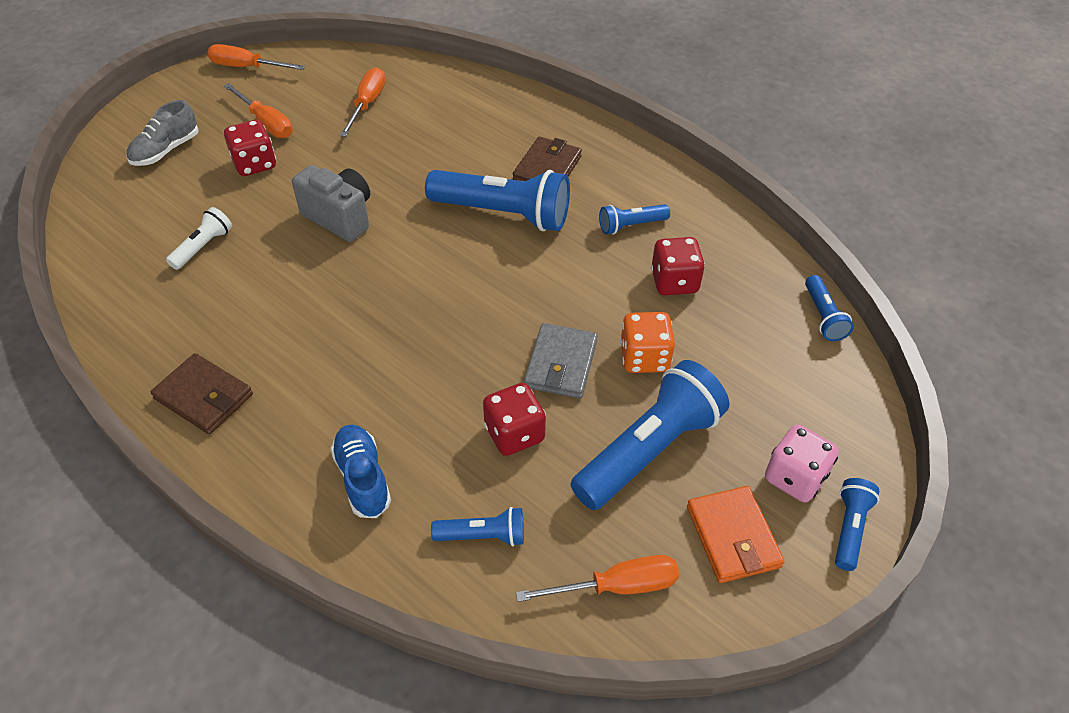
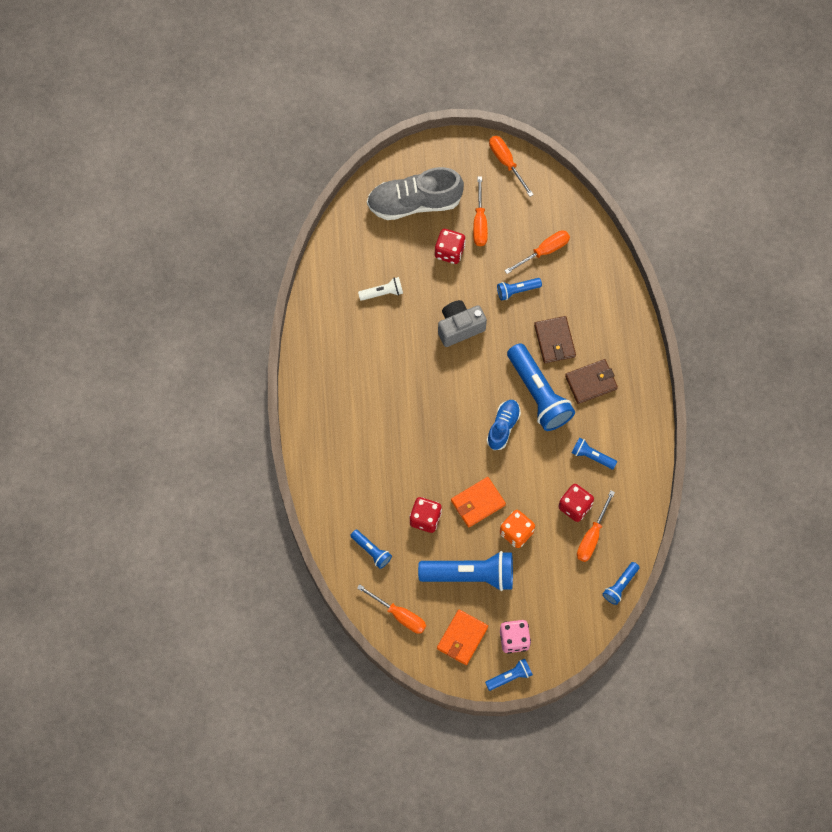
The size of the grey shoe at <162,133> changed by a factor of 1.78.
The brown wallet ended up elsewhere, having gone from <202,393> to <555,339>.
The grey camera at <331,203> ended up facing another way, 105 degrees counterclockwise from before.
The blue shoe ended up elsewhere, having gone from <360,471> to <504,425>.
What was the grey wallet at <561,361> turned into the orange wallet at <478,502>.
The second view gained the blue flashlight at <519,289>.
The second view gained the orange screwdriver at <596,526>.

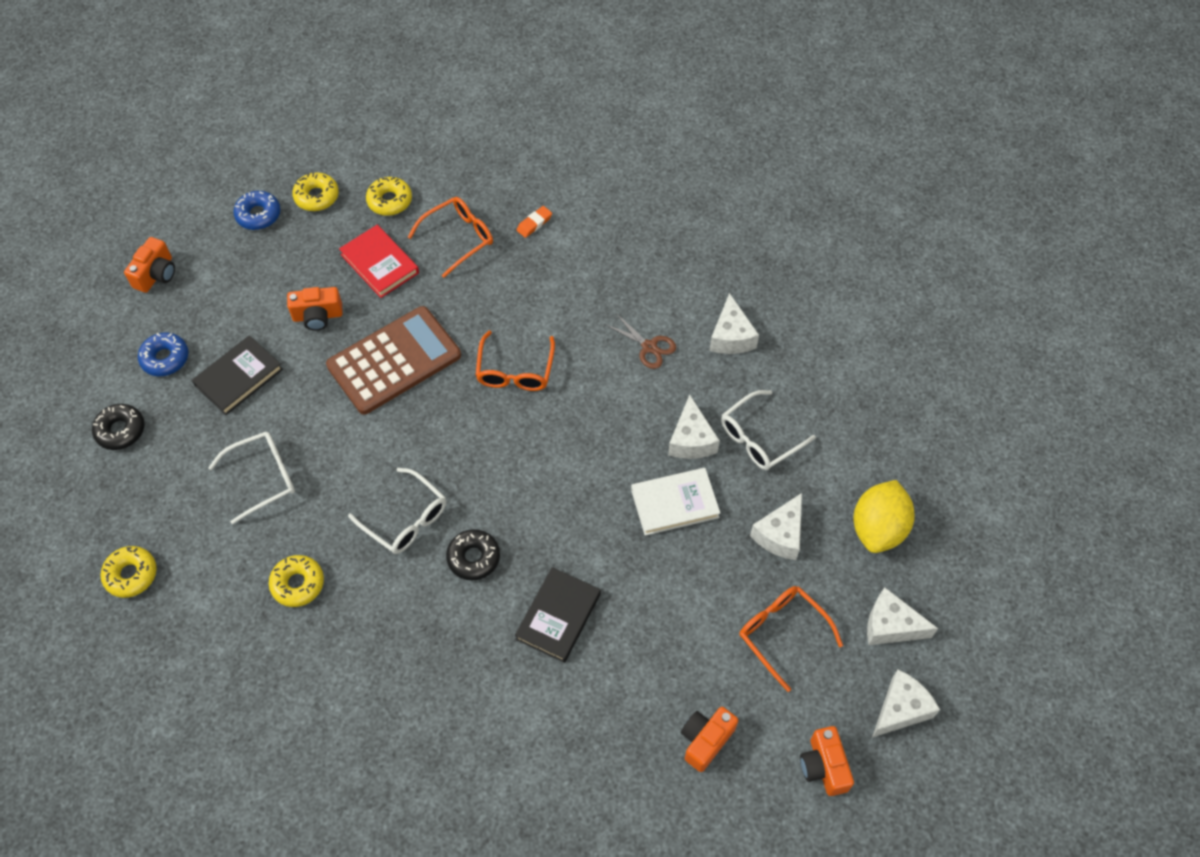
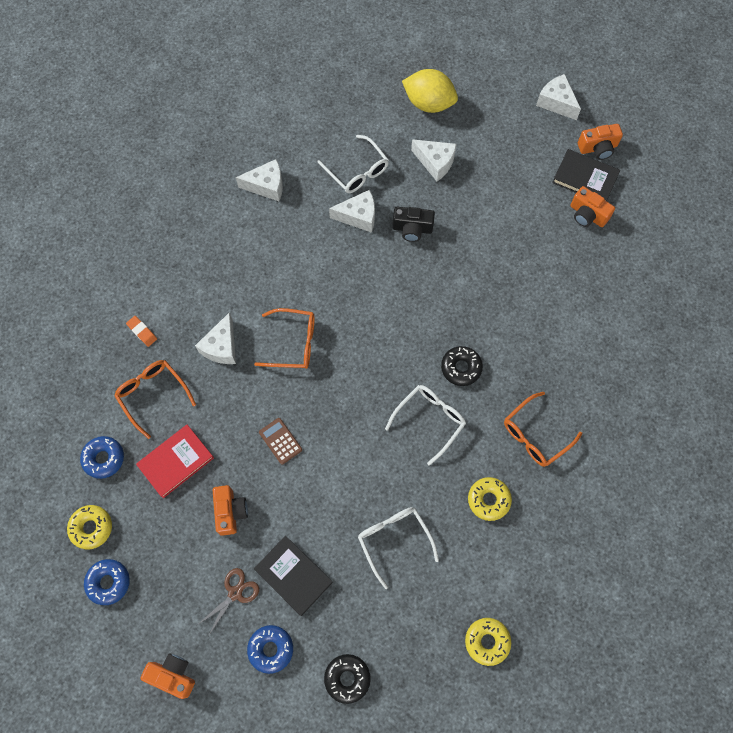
The size of the brown calculator at <393,360> changed by a factor of 0.41.
What was the yellow donut at <389,196> turned into the blue donut at <102,457>.
The black book ended up elsewhere, having gone from <558,615> to <586,175>.
The brown scissors ended up elsewhere, having gone from <640,341> to <229,601>.
Where the white book stood at <675,502>, the black camera came to stand at <413,224>.
The orange glasses ended up elsewhere, having gone from <791,639> to <543,429>.
The white cheese ended up elsewhere, having gone from <902,616> to <215,338>.

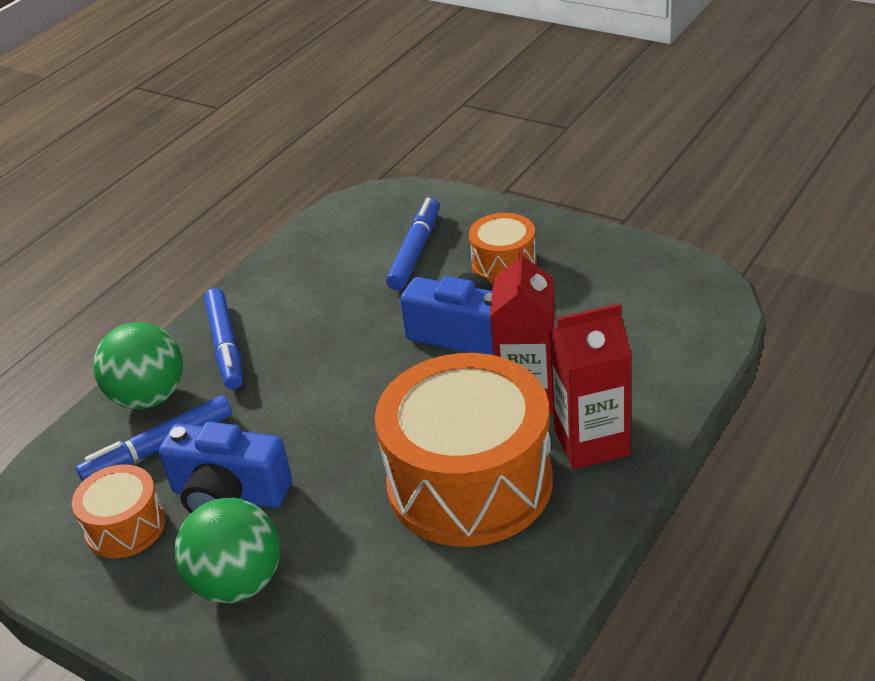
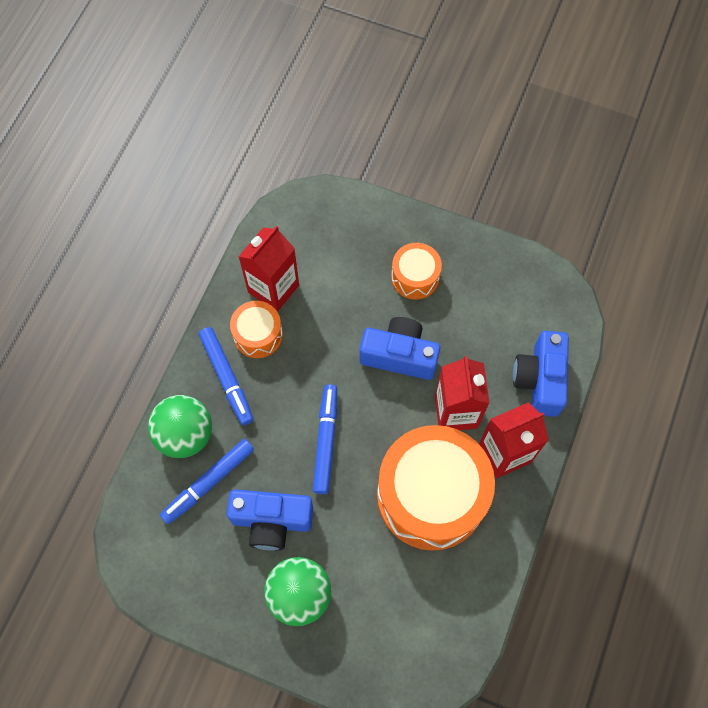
The orange drum ended up elsewhere, having gone from <118,511> to <256,329>.
The blue marker ended up elsewhere, having gone from <412,244> to <325,439>.
The second view gained the red carton at <268,269>.
The second view gained the blue camera at <541,374>.

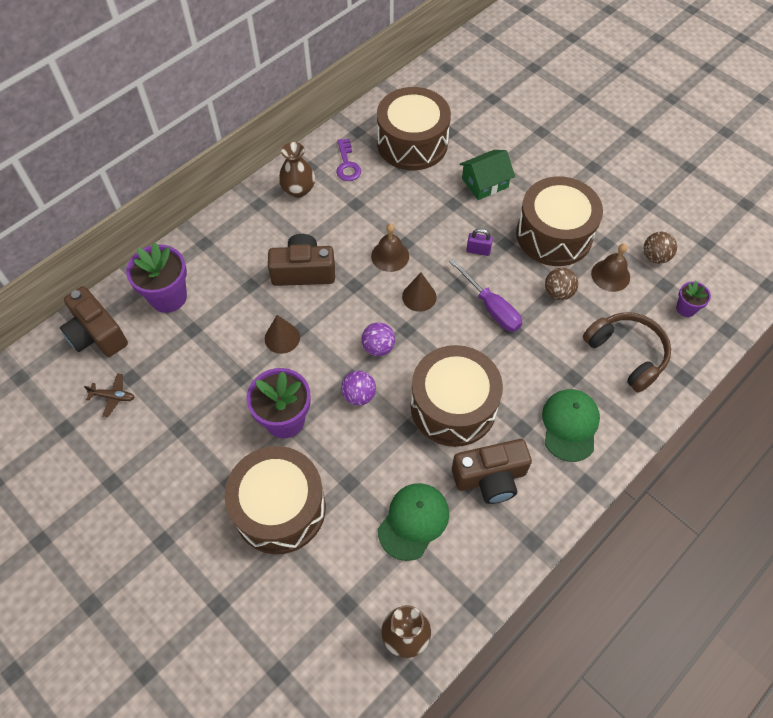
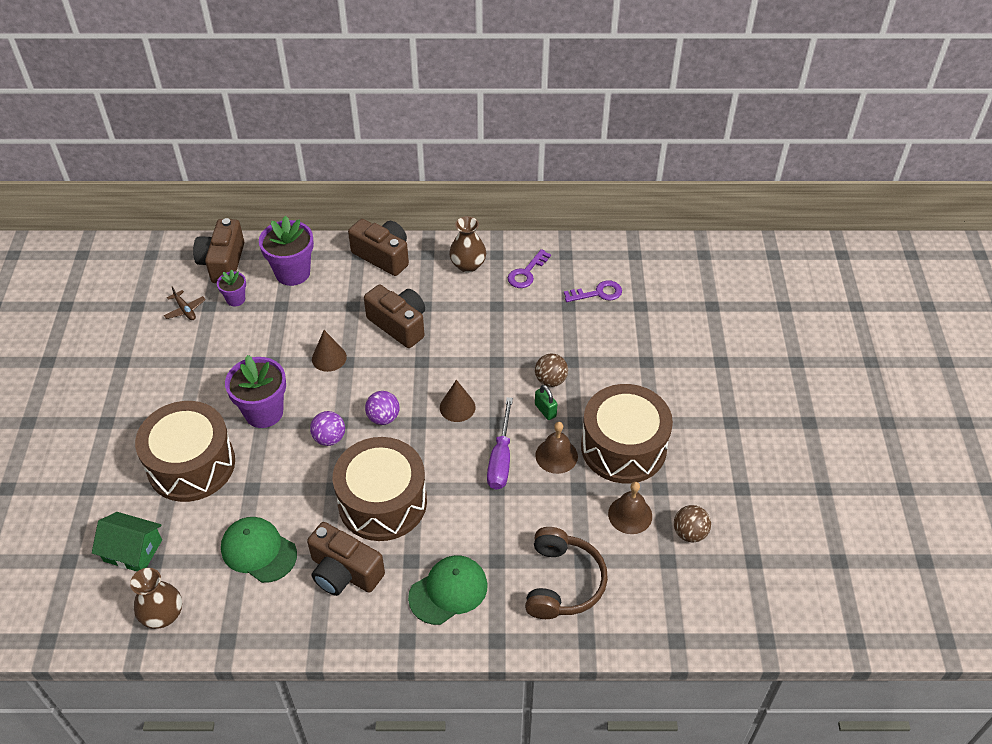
The brown bell ended up elsewhere, having gone from <390,248> to <556,448>.
Where the brown drum stood at <414,128>, the purple key came to stand at <593,291>.
The green cap at <413,522> ended up facing another way, 135 degrees counterclockwise from before.
The green house ended up elsewhere, having gone from <487,175> to <127,541>.
What was the purple padlock at <479,242> turned into the green padlock at <546,402>.
The brown ball ended up elsewhere, having gone from <561,284> to <551,370>.
The purple flower pot ended up elsewhere, having gone from <693,299> to <231,288>.
The second view gained the brown camera at <378,247>.

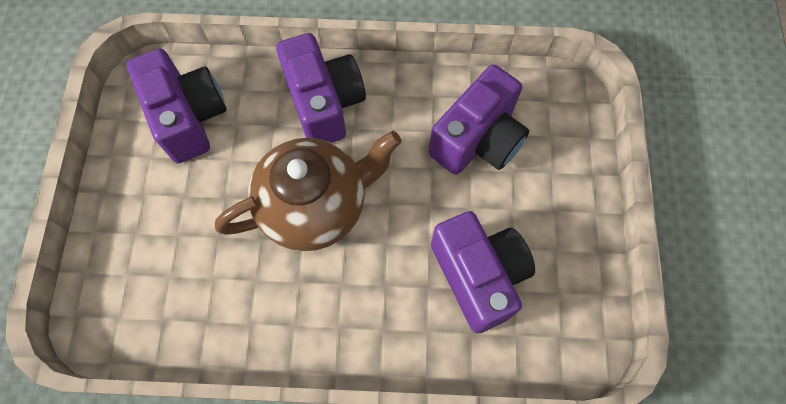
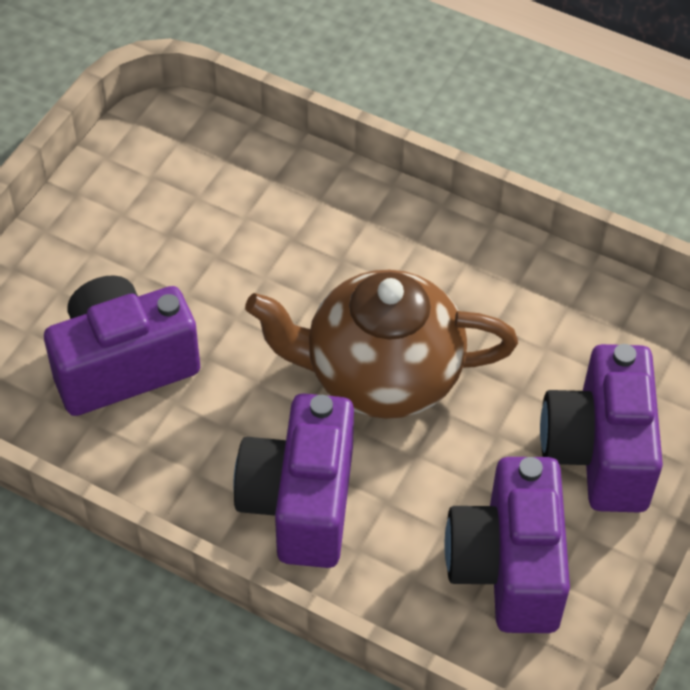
The purple camera ended up elsewhere, having gone from <483,272> to <601,428>.

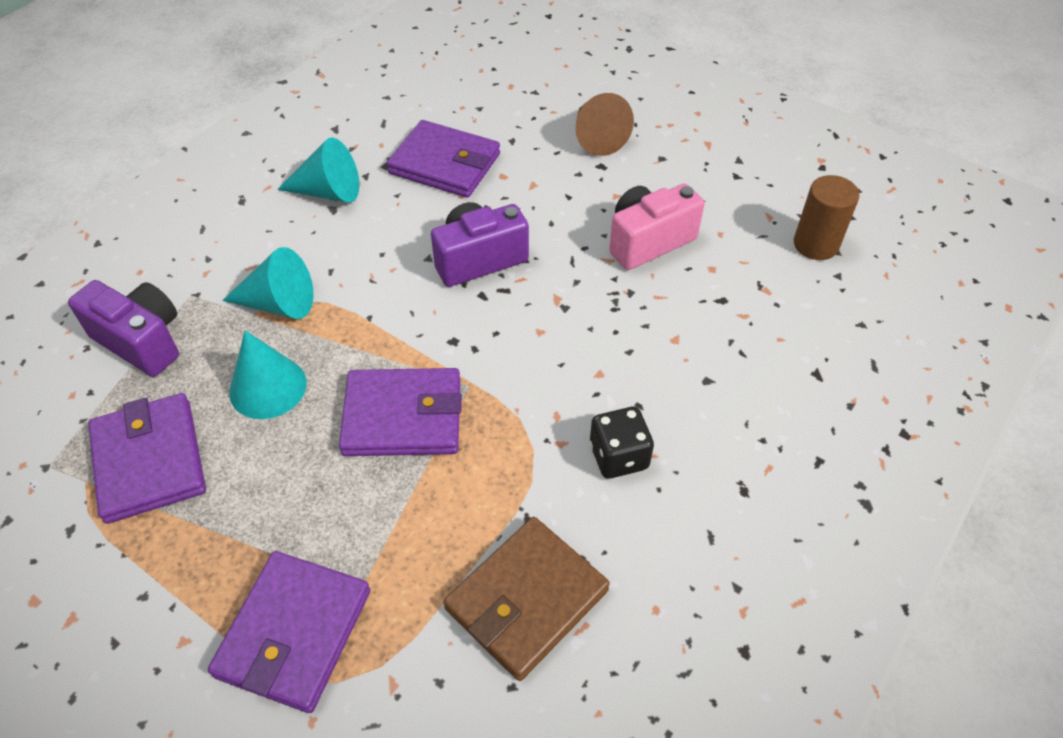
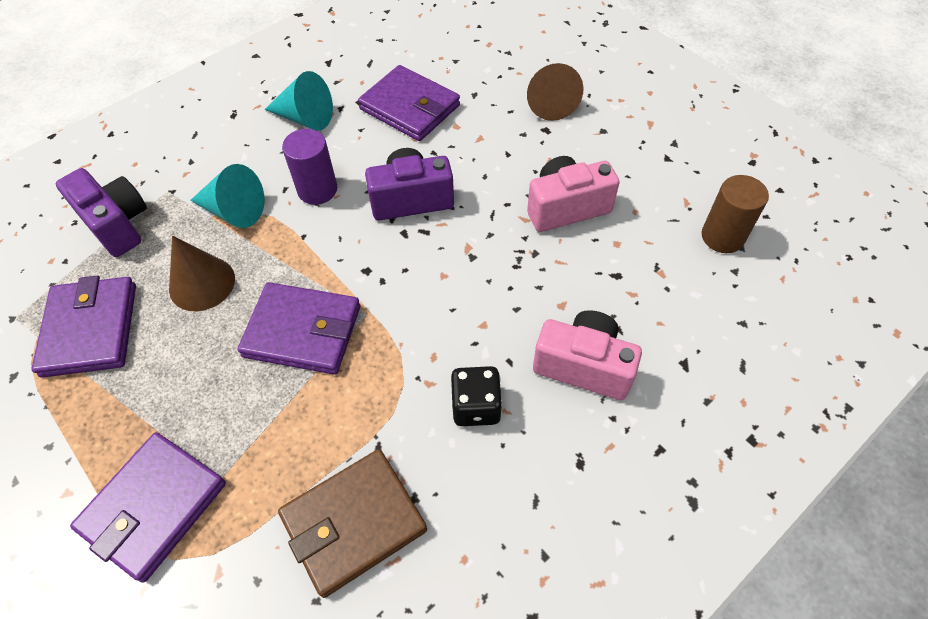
What was the turquoise cone at <268,374> turned into the brown cone at <202,273>.
The second view gained the purple cylinder at <309,167>.
The second view gained the pink camera at <587,355>.

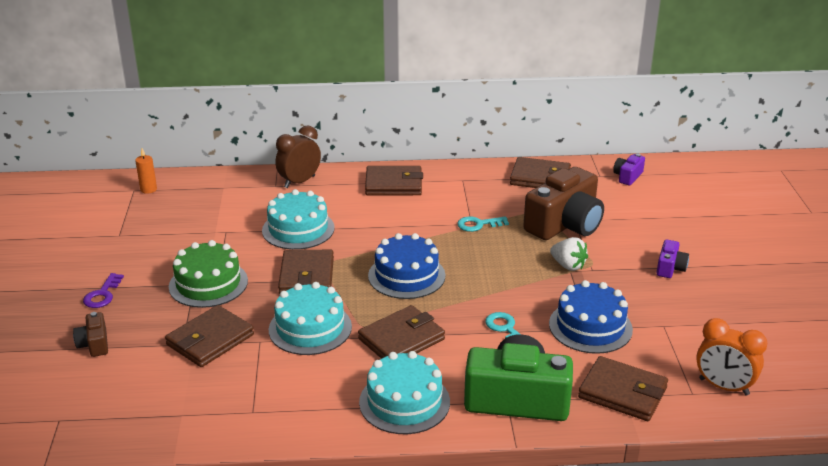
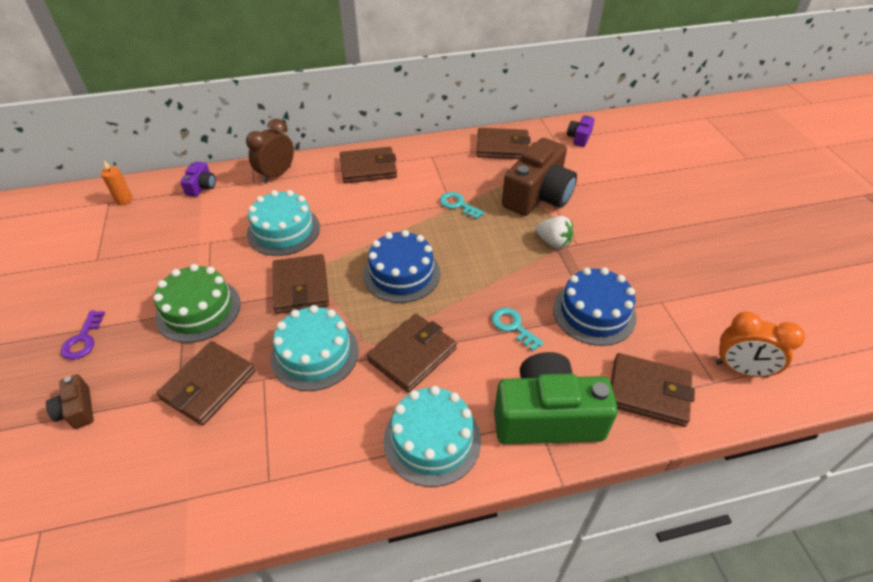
The turquoise key at <483,224> ended up facing another way, 60 degrees clockwise from before.
The purple camera ended up elsewhere, having gone from <673,259> to <198,179>.

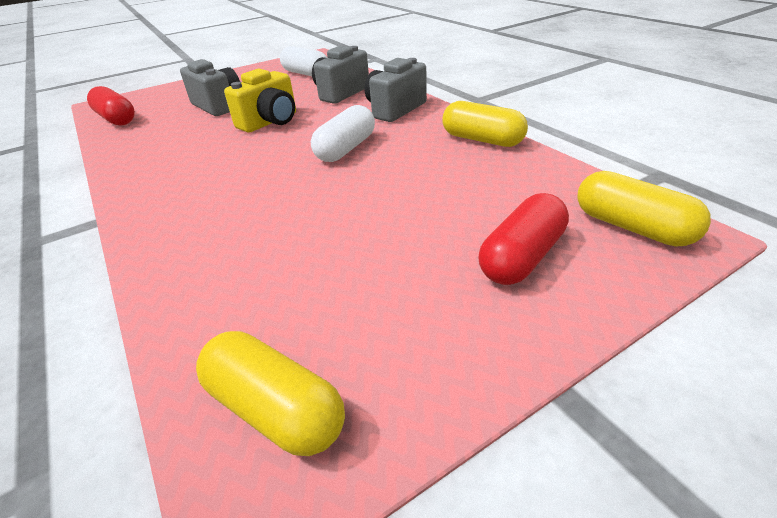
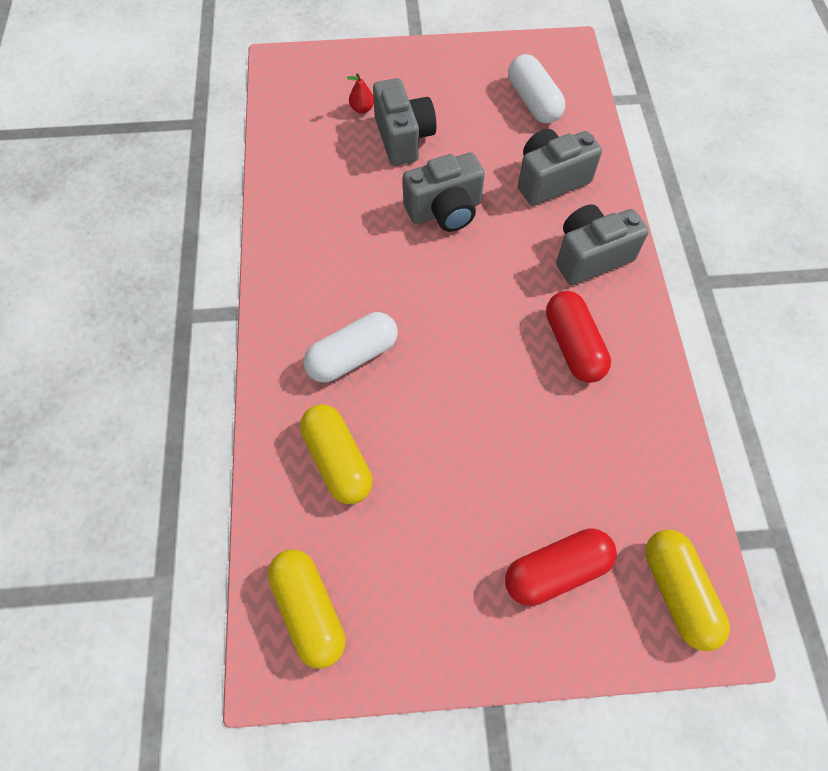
The red capsule ended up elsewhere, having gone from <111,106> to <578,337>.
What was the yellow camera at <260,100> turned into the grey camera at <444,192>.
The white capsule ended up elsewhere, having gone from <343,133> to <350,347>.
The yellow capsule ended up elsewhere, having gone from <485,124> to <336,454>.
The second view gained the red pear at <360,93>.

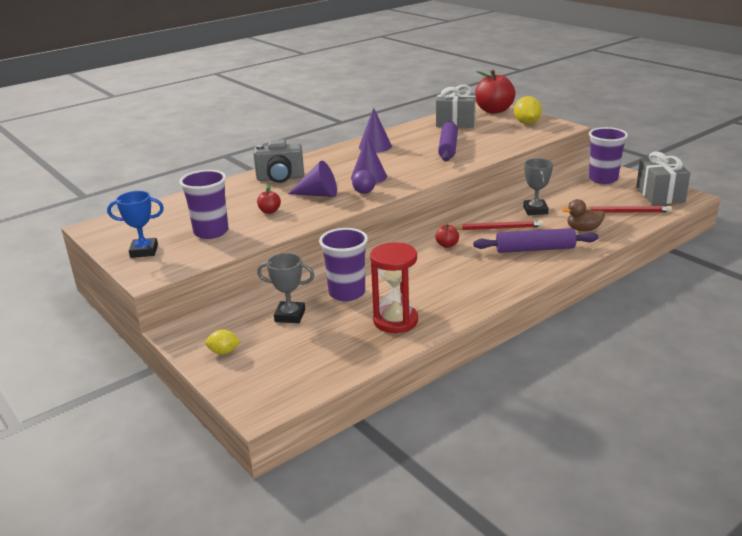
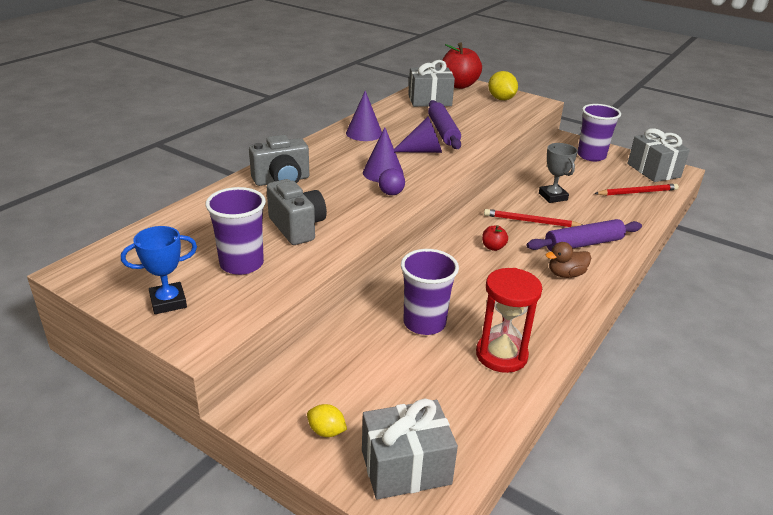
The yellow lemon at <223,342> ended up facing another way, 45 degrees clockwise from before.
Where the red apple stood at <269,199>, the grey camera came to stand at <297,212>.
The second view lost the grey trophy at <285,288>.
The purple cone ended up elsewhere, having gone from <312,178> to <418,135>.
The red pencil at <499,225> ended up facing another way, 150 degrees counterclockwise from before.
The brown duck ended up elsewhere, having gone from <583,215> to <568,260>.
The second view gained the grey gift at <410,449>.

